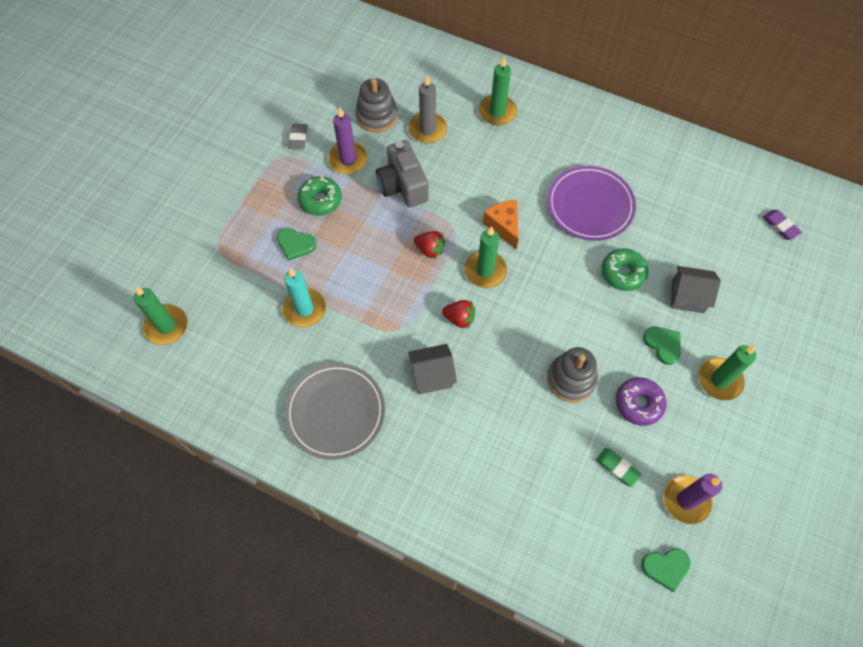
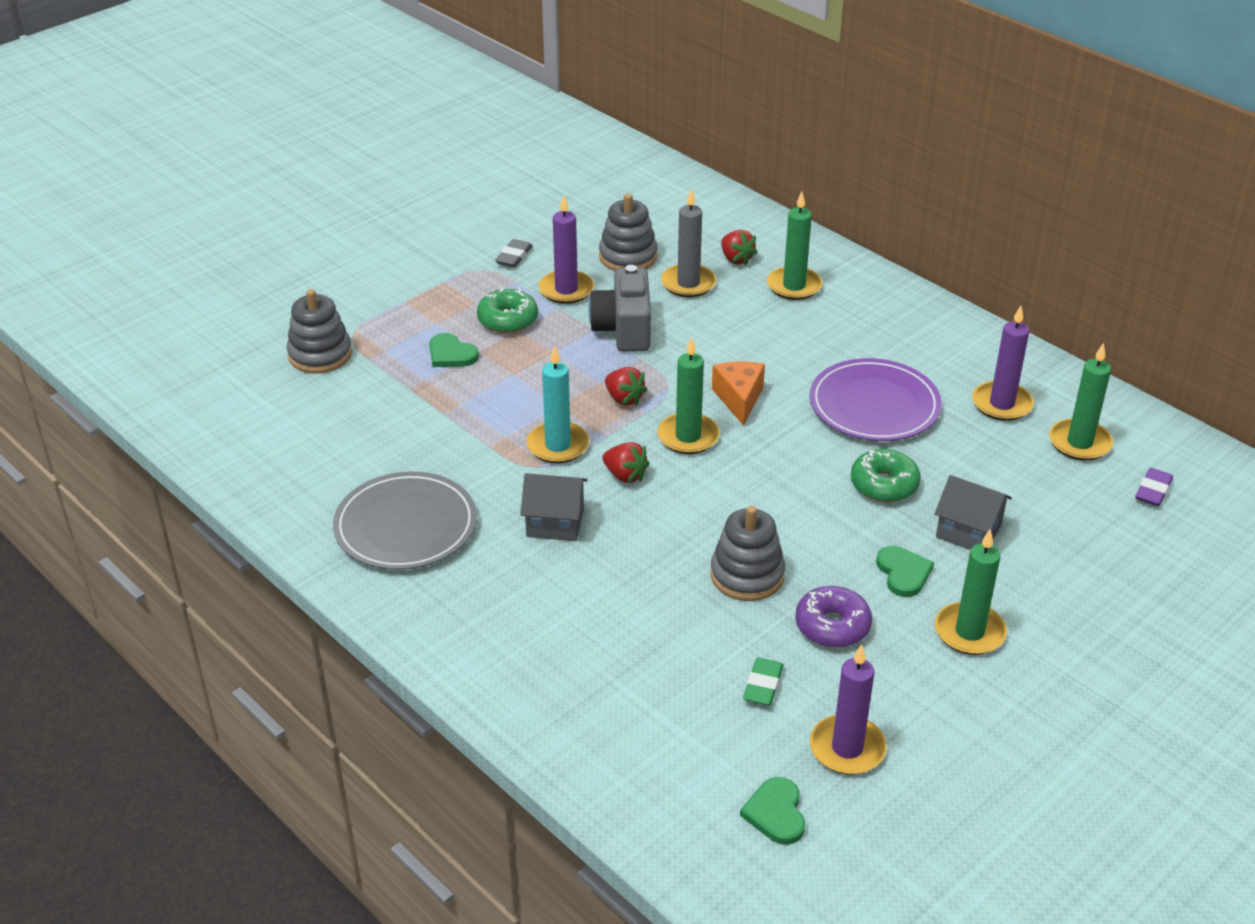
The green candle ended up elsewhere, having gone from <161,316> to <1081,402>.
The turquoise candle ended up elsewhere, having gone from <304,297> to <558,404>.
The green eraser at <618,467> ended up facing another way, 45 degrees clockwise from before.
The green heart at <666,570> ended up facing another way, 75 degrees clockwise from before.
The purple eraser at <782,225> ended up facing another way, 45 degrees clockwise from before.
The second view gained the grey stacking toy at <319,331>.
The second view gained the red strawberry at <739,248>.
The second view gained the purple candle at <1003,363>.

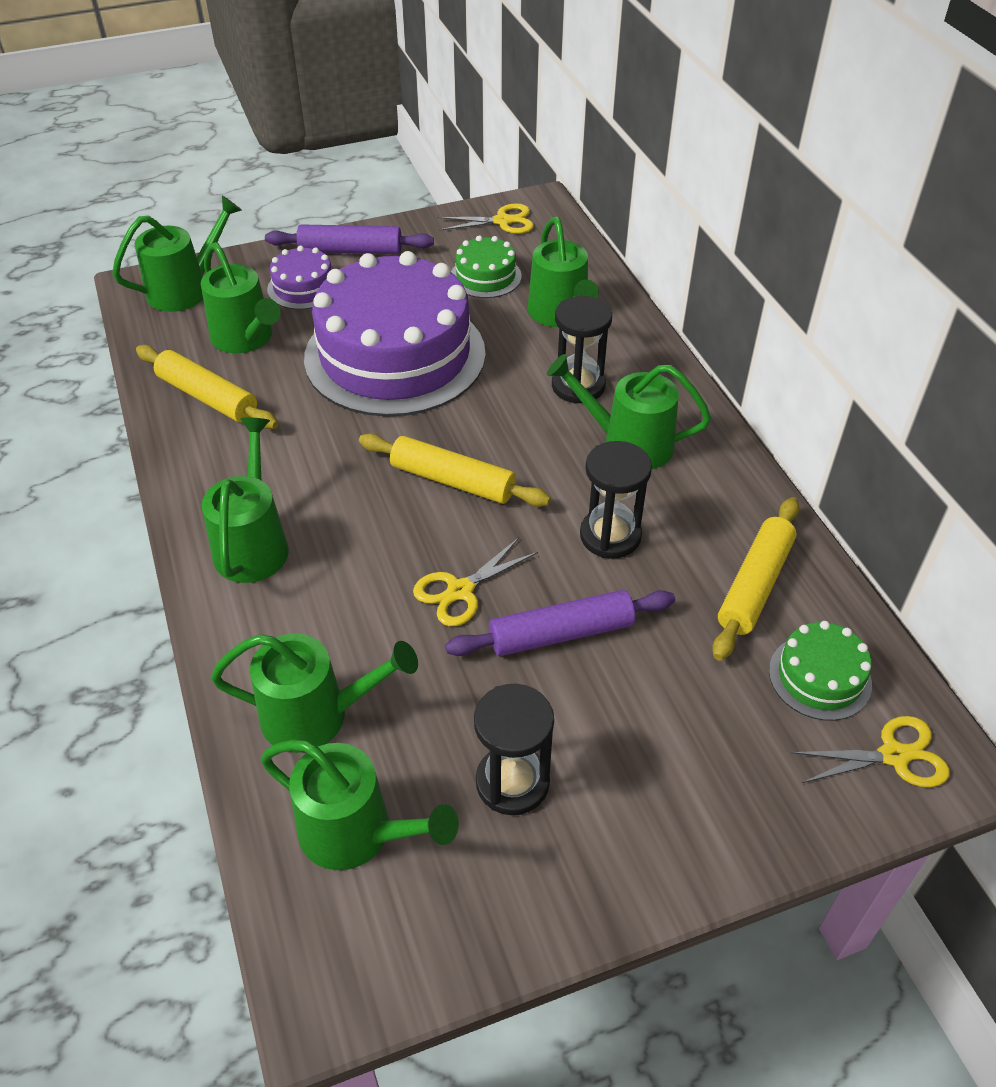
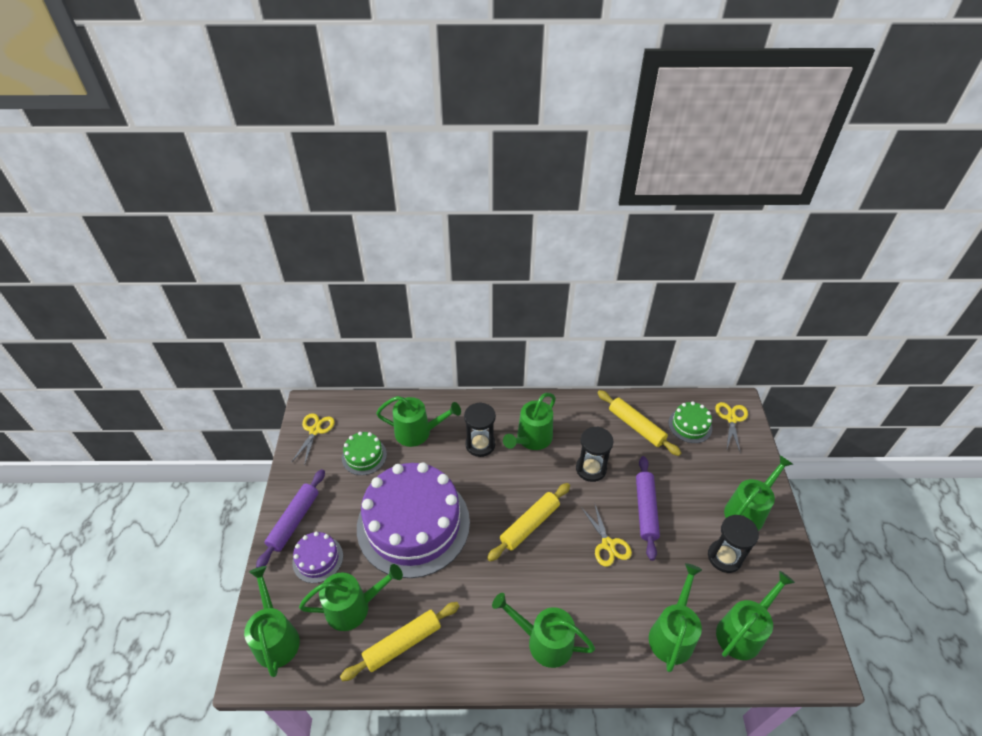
The second view gained the green watering can at <758,493>.

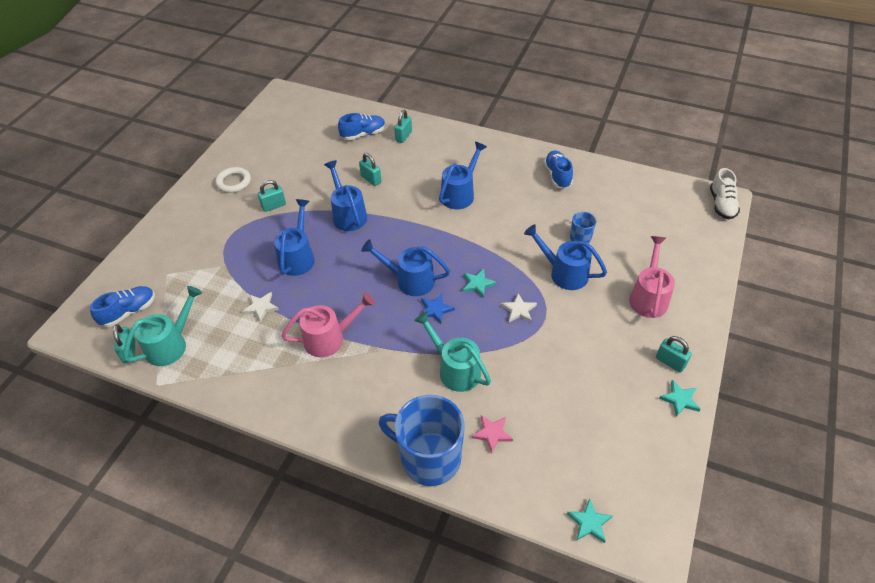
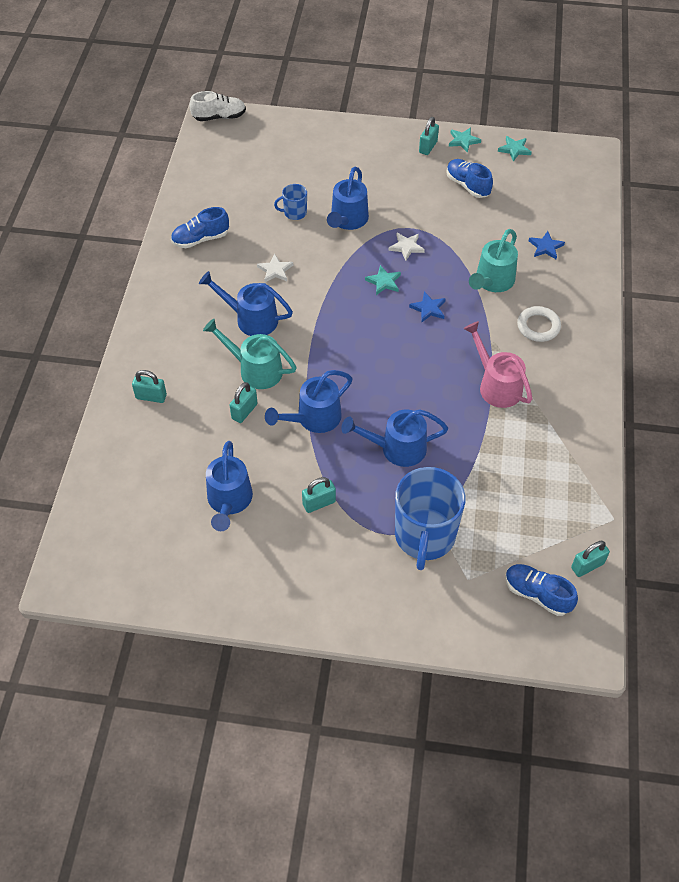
The turquoise watering can ended up elsewhere, having gone from <162,326> to <250,354>.
The white ring ended up elsewhere, having gone from <233,180> to <539,324>.
The white star ended up elsewhere, having gone from <260,307> to <275,268>.
The turquoise padlock at <272,196> ended up facing another way, 75 degrees counterclockwise from before.
The blue shoe ended up elsewhere, having gone from <361,126> to <469,178>.
The blue watering can ended up elsewhere, having gone from <405,267> to <229,486>.
The blue mug ended up elsewhere, having gone from <422,440> to <430,518>.
What was the pink star at <492,434> turned into the blue star at <547,245>.
The turquoise star ended up elsewhere, having gone from <589,520> to <515,148>.
The second view lost the pink watering can at <652,277>.

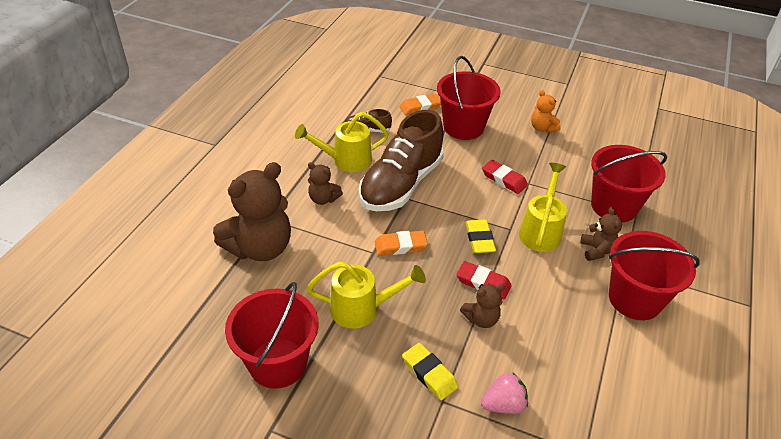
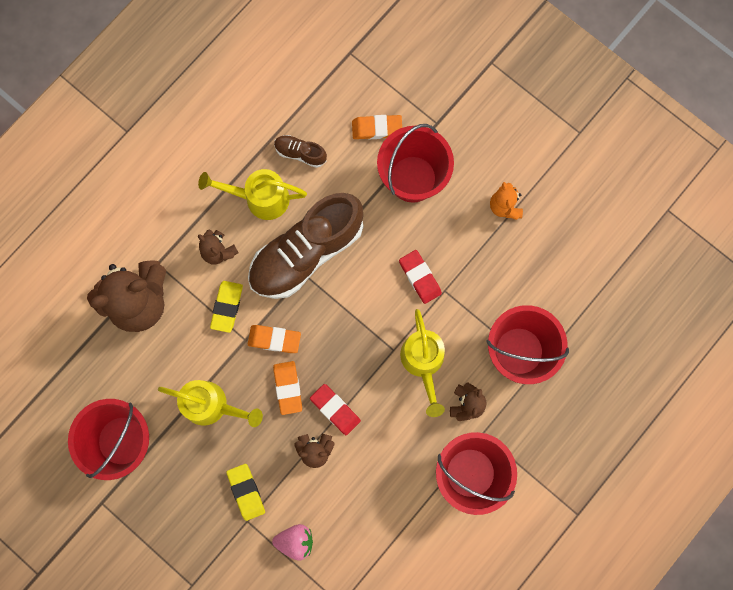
The yellow eraser ended up elsewhere, having gone from <480,236> to <226,307>.
The yellow watering can at <543,207> ended up facing another way, 135 degrees clockwise from before.
The second view gained the orange eraser at <287,388>.

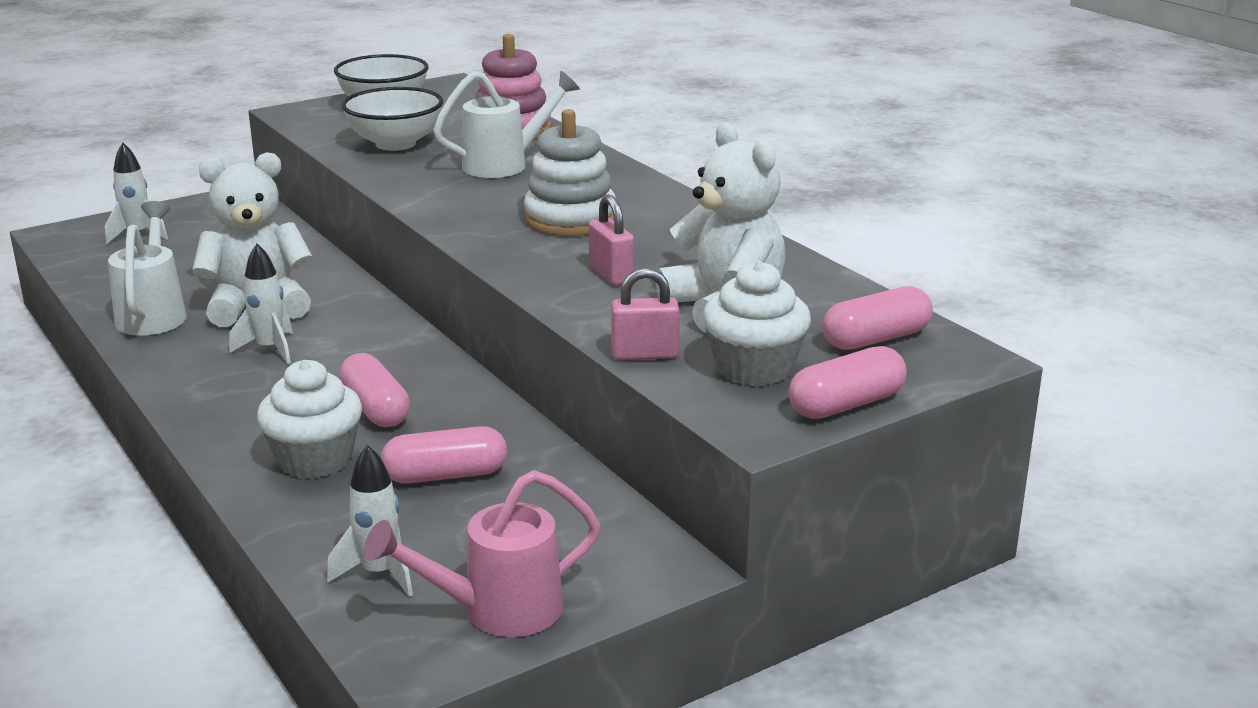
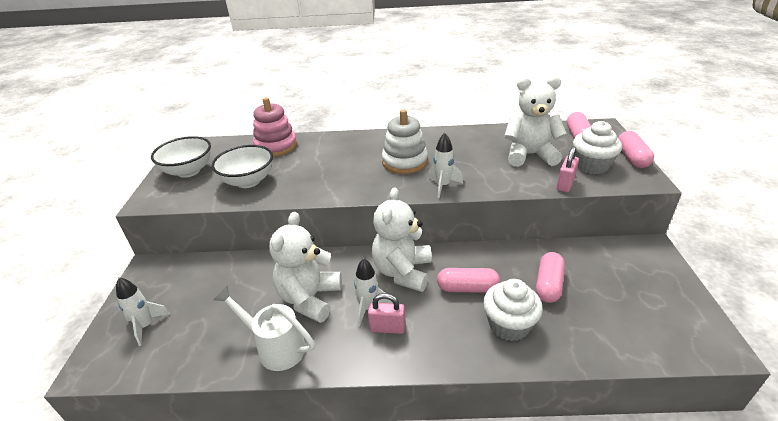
The white rocket ended up elsewhere, having gone from <370,521> to <445,165>.
The second view lost the pink watering can at <482,553>.
The second view lost the white watering can at <506,124>.
The pink padlock ended up elsewhere, having gone from <611,240> to <386,313>.
The second view gained the white teddy bear at <402,239>.

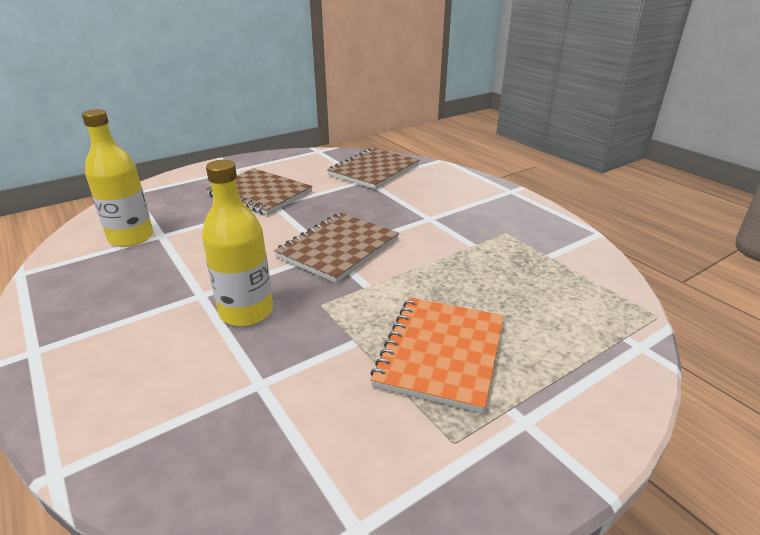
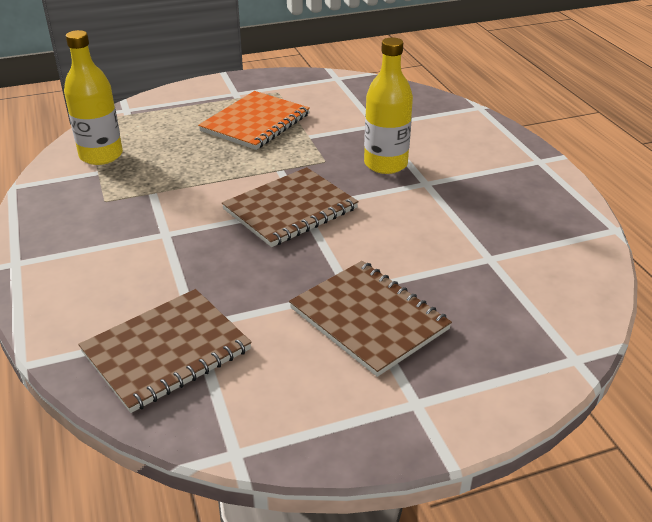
The yellow bottle ended up elsewhere, having gone from <117,178> to <93,97>.

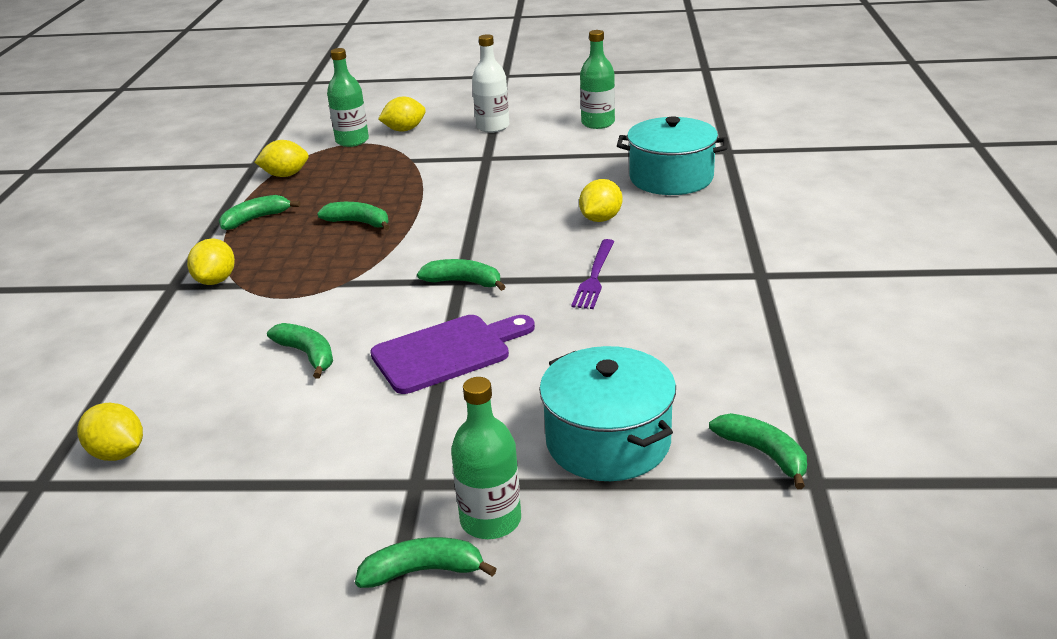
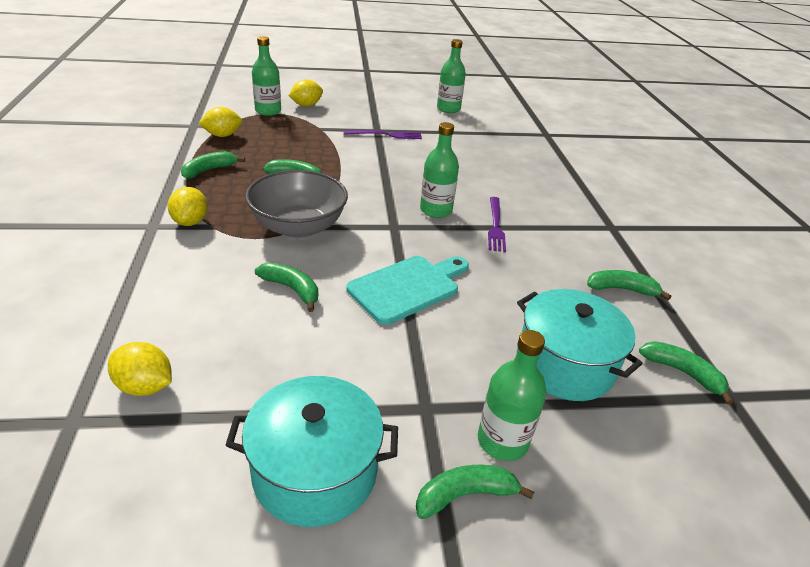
What was the purple cutting board at <452,354> turned into the turquoise cutting board at <408,290>.
The green banana ended up elsewhere, having gone from <461,275> to <629,285>.
The second view lost the white bottle at <490,83>.
The second view lost the yellow lemon at <600,200>.
The turquoise pot ended up elsewhere, having gone from <672,155> to <311,451>.
The second view gained the grey bowl at <296,204>.
The second view gained the purple fork at <383,134>.
The second view gained the green bottle at <439,170>.

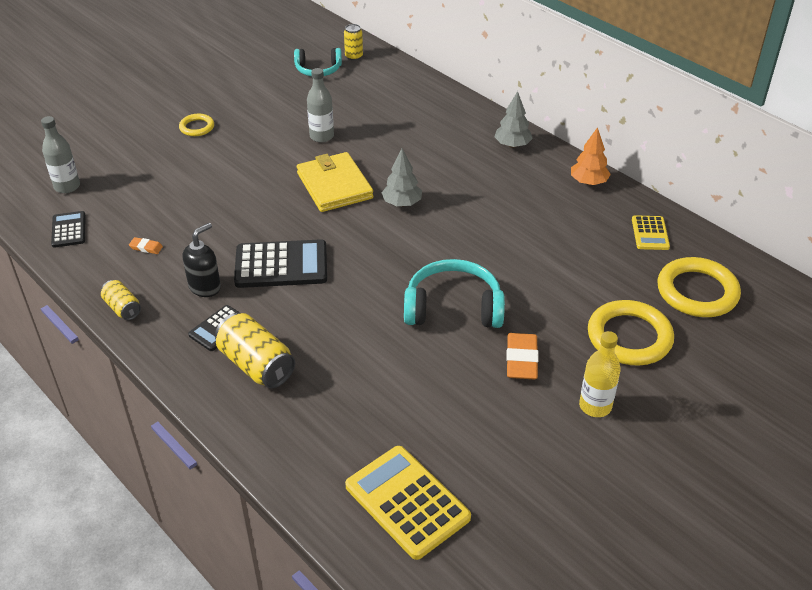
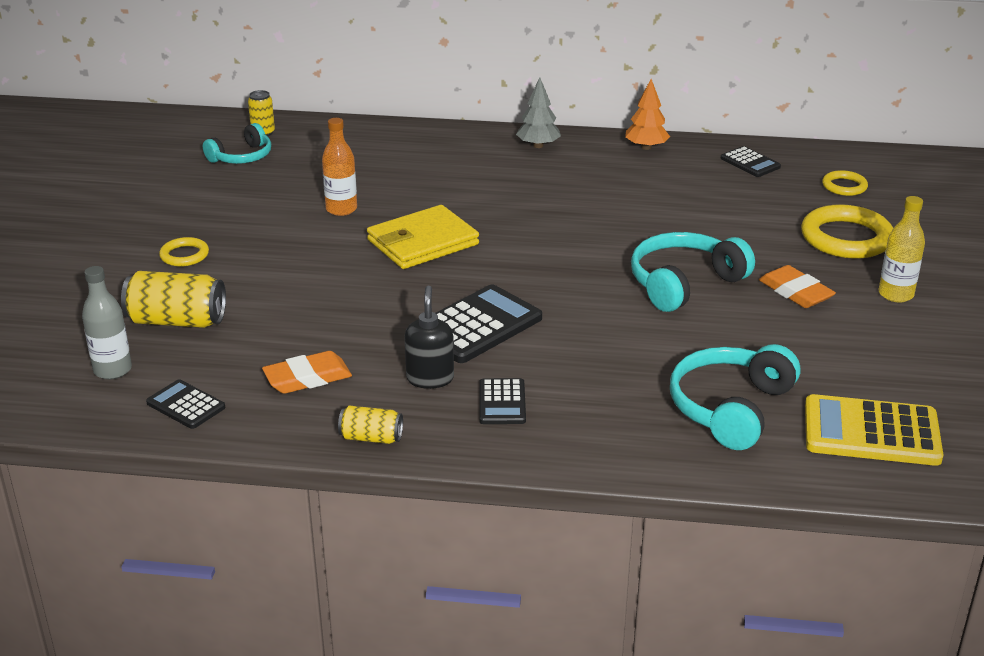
The size of the orange eraser at <146,245> changed by a factor of 1.95.
The yellow can ended up elsewhere, having gone from <255,350> to <173,299>.
The yellow wallet at <335,182> ended up facing another way, 60 degrees counterclockwise from before.
What was the grey bottle at <320,105> turned into the orange bottle at <339,167>.
The second view lost the grey tree at <402,177>.
What was the yellow calculator at <651,232> turned into the black calculator at <750,161>.
The size of the yellow ring at <699,287> changed by a factor of 0.52.
The second view gained the turquoise headphones at <735,397>.

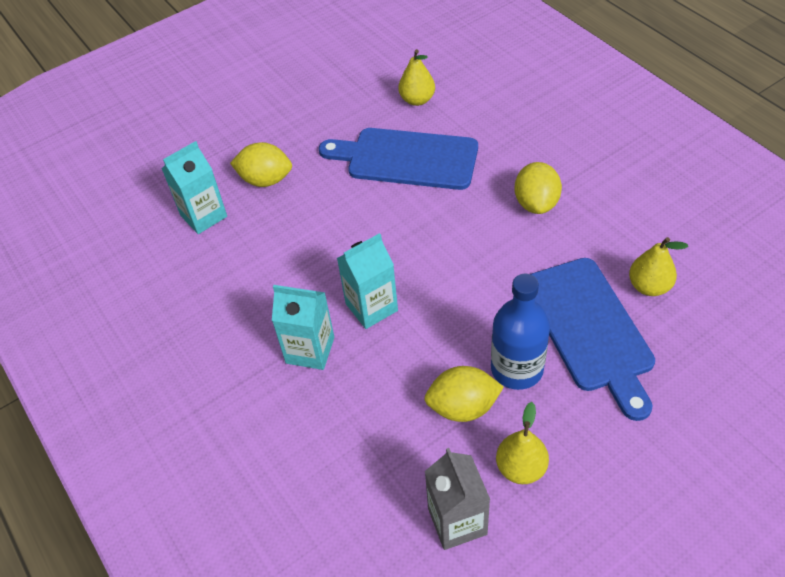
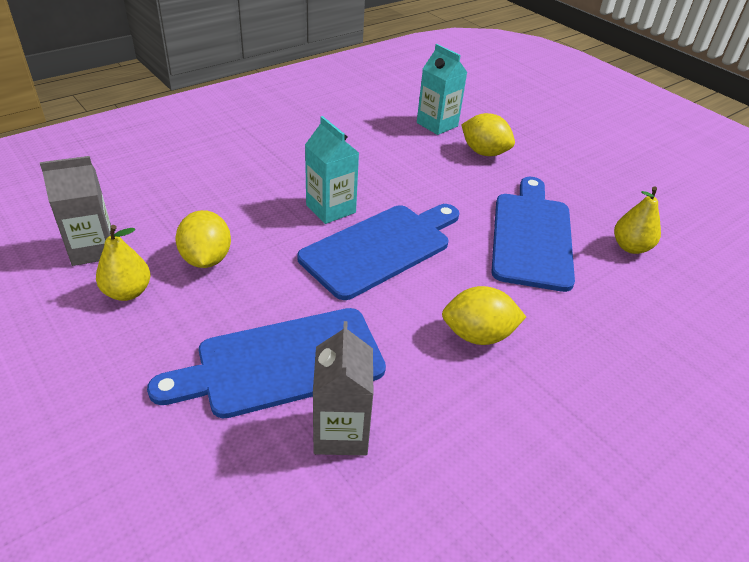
The yellow lemon at <261,164> ended up facing another way, 60 degrees counterclockwise from before.
The second view lost the turquoise carton at <303,327>.
The second view lost the blue bottle at <520,332>.
Where the yellow pear stood at <658,266>, the grey carton came to stand at <343,388>.
The second view gained the blue cutting board at <378,252>.

